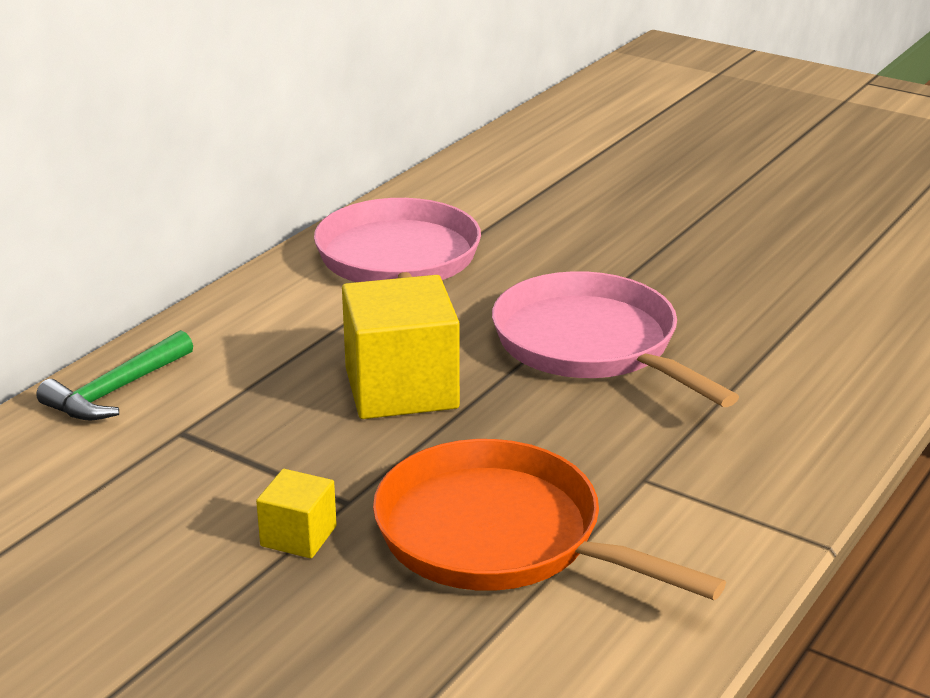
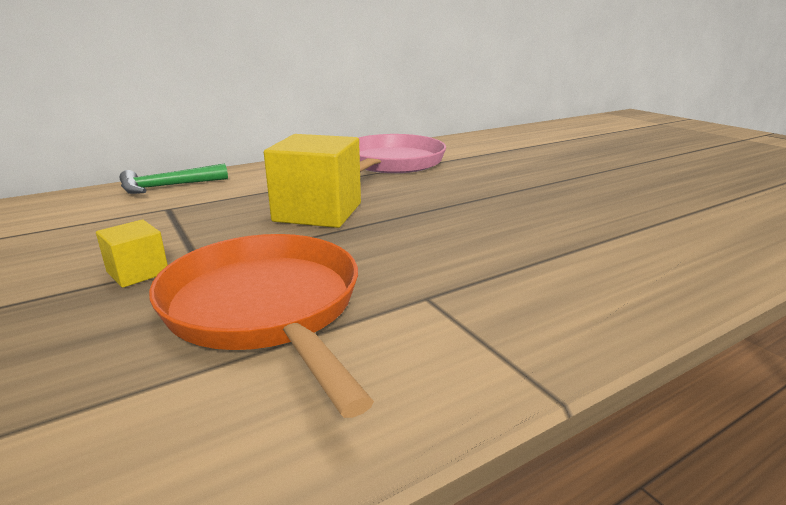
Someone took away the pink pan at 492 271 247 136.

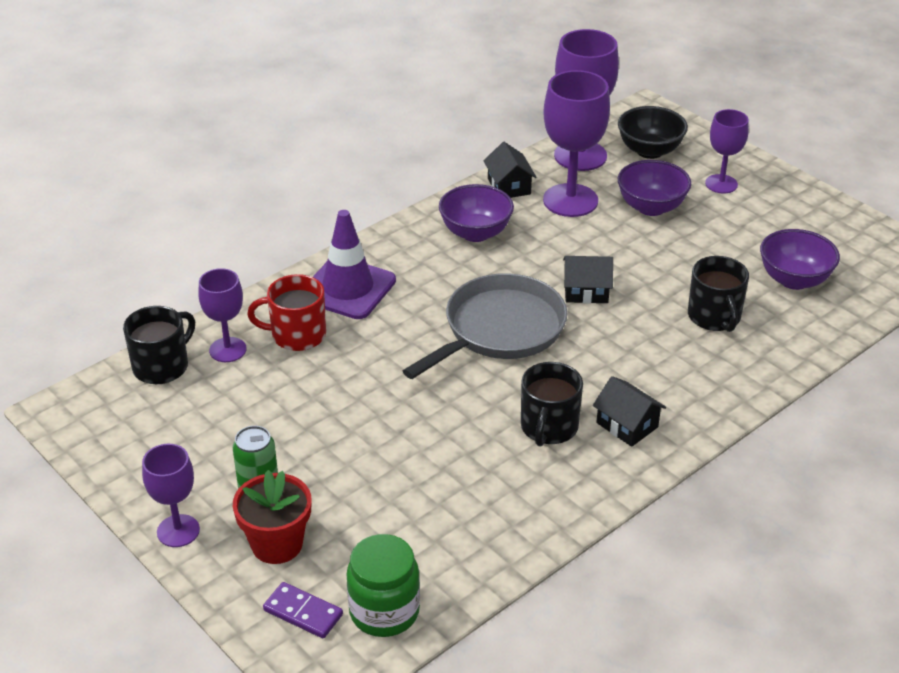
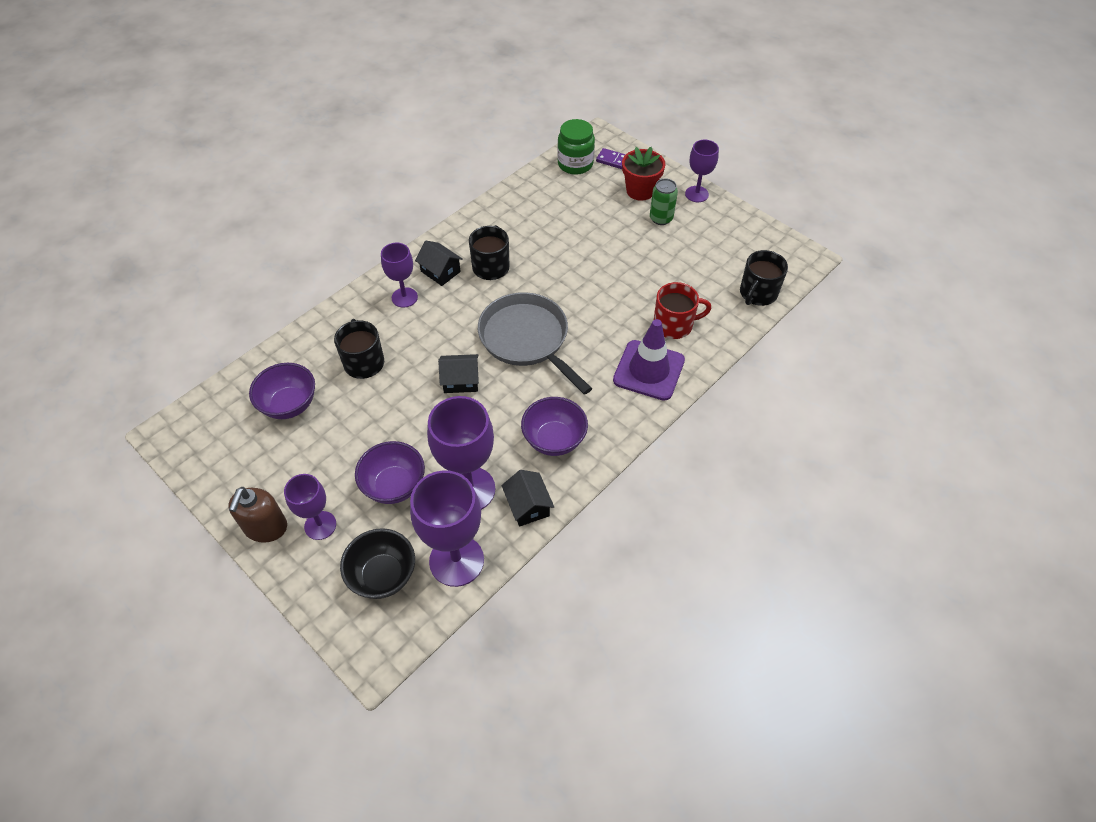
Someone put down the brown soap dispenser at 228 487 59 56.
Someone carried the purple goblet from 198 268 49 94 to 381 243 37 65.
Someone rotated the grey pan at 403 273 165 106 by 105 degrees clockwise.

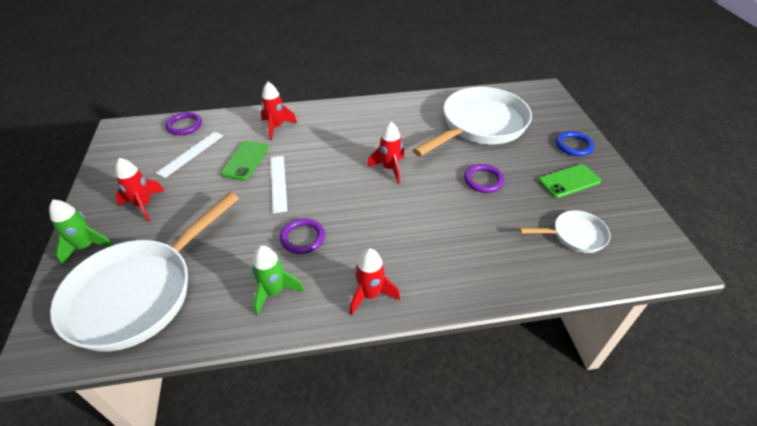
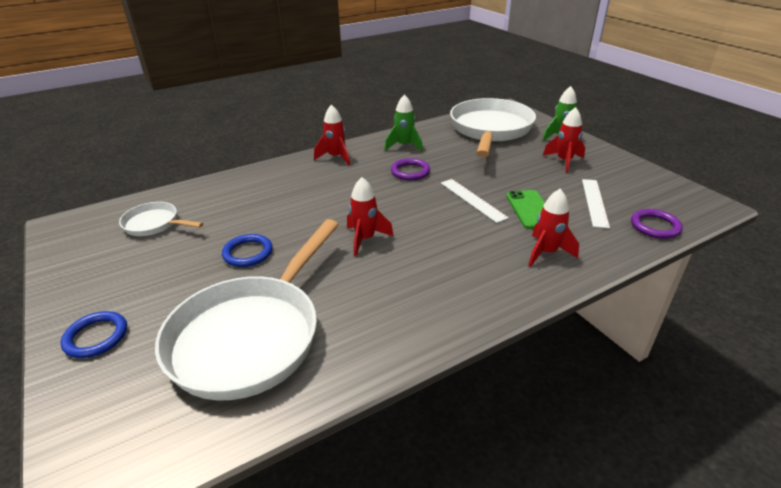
Someone took away the green phone at 538 164 63 34.
Someone repainted the purple ring at 464 164 40 29, which became the blue ring at 222 234 51 33.
Someone rotated the white pan at 520 210 91 43 by 45 degrees clockwise.

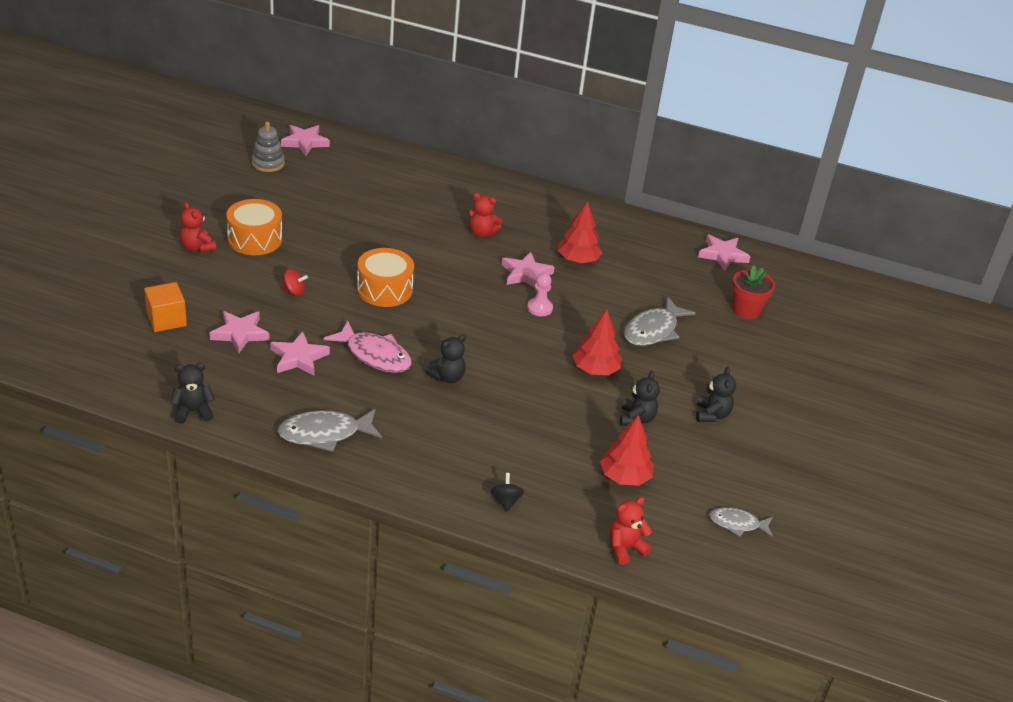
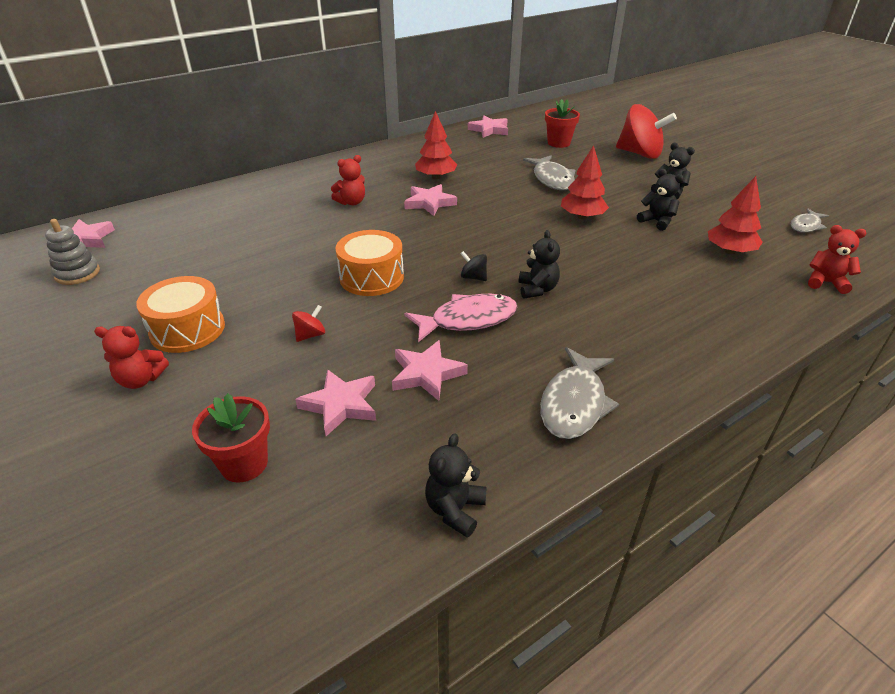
Someone took away the pink pawn at 527 273 26 43.
Someone put down the red spinning top at 616 104 61 55.
Someone carried the black spinning top from 491 473 33 38 to 461 251 26 30.
Someone swapped the orange cube at 144 282 43 50 for the red flower pot at 192 393 78 90.
Someone rotated the red teddy bear at 609 497 43 68 by 105 degrees clockwise.

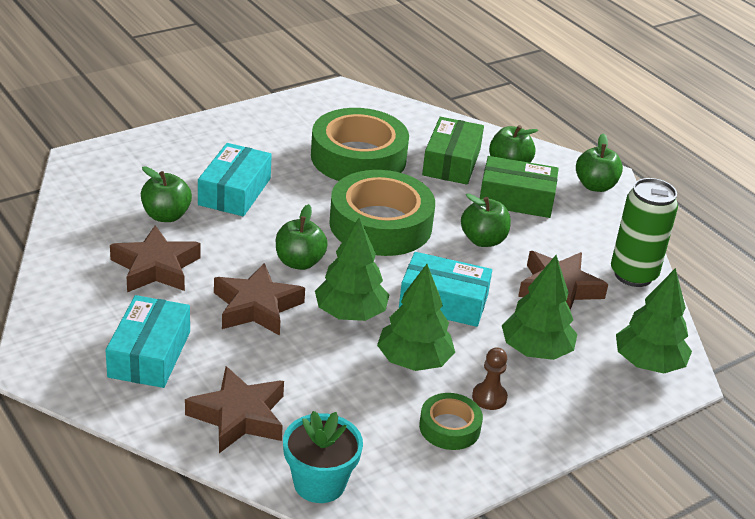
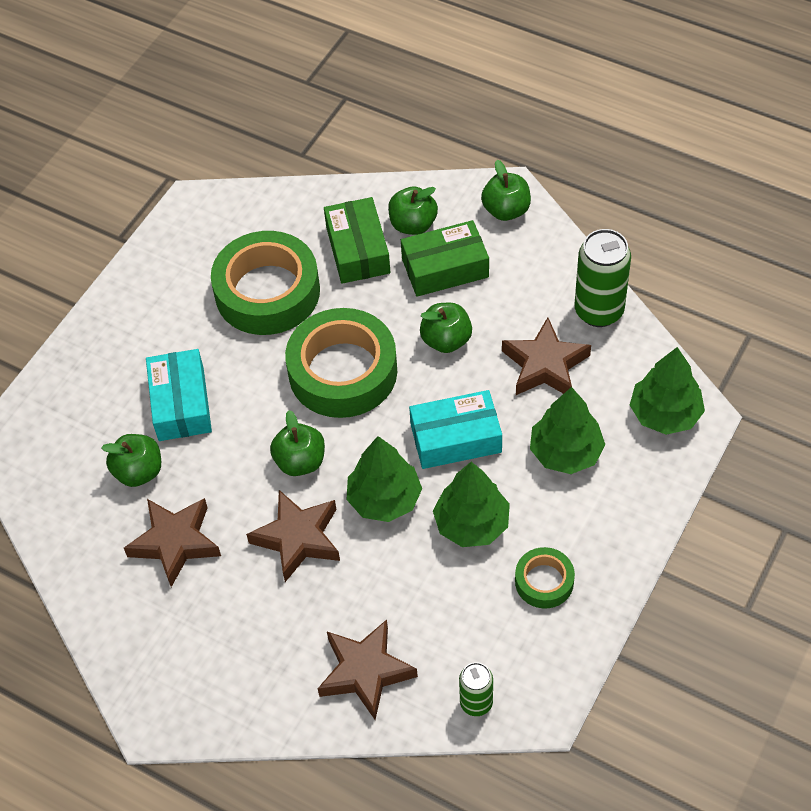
Someone took away the turquoise box at 106 295 84 93.
Someone took away the brown pawn at 472 347 36 63.
Someone swapped the turquoise flower pot at 283 411 80 92 for the green can at 459 662 34 54.

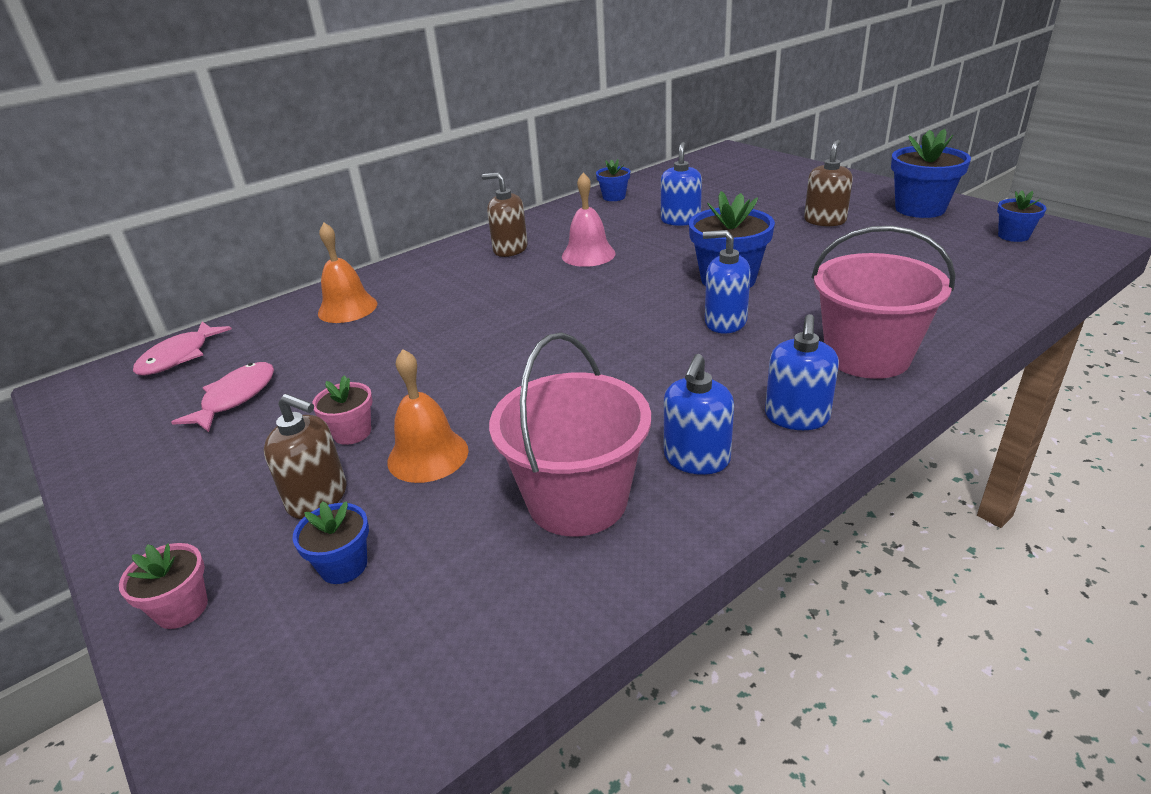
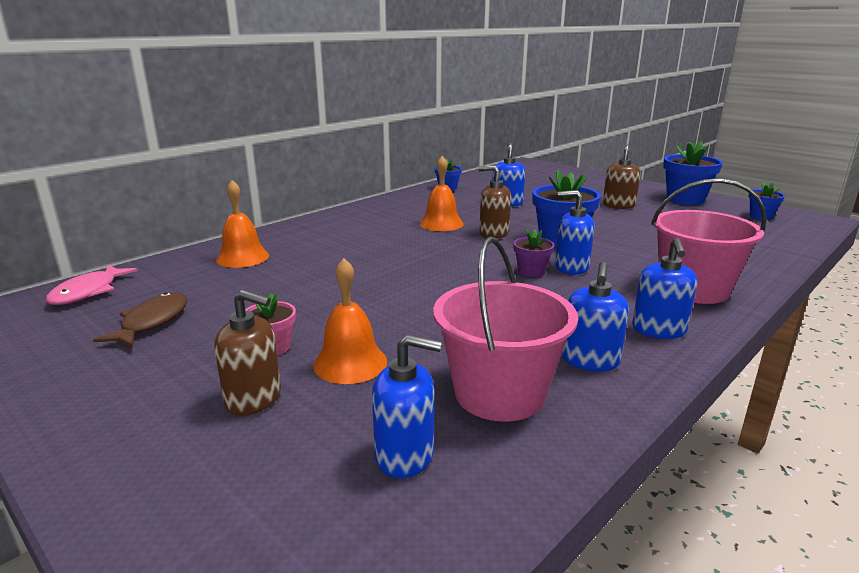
Someone took away the pink flower pot at 119 543 89 86.
Someone took away the blue flower pot at 292 501 77 83.
Someone put down the blue soap dispenser at 372 334 70 144.
Someone put down the purple flower pot at 513 229 42 48.
Someone carried the brown soap dispenser from 482 172 46 85 to 479 165 32 74.
Someone repainted the pink fish at 171 362 103 70, which became the brown fish at 93 292 94 56.
Someone repainted the pink bell at 562 172 54 95, which became the orange bell at 419 156 45 75.

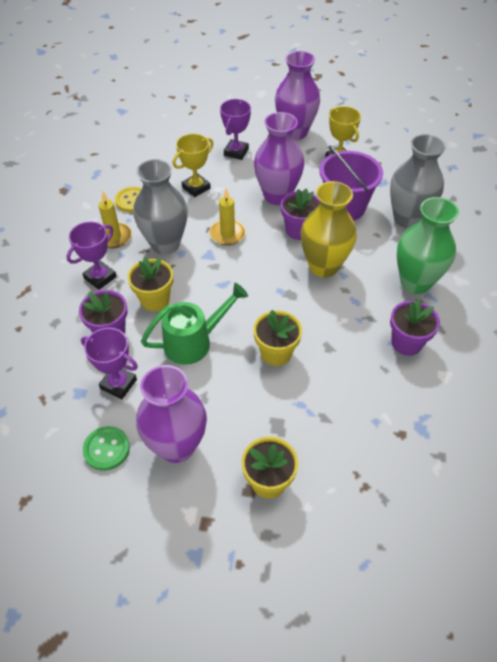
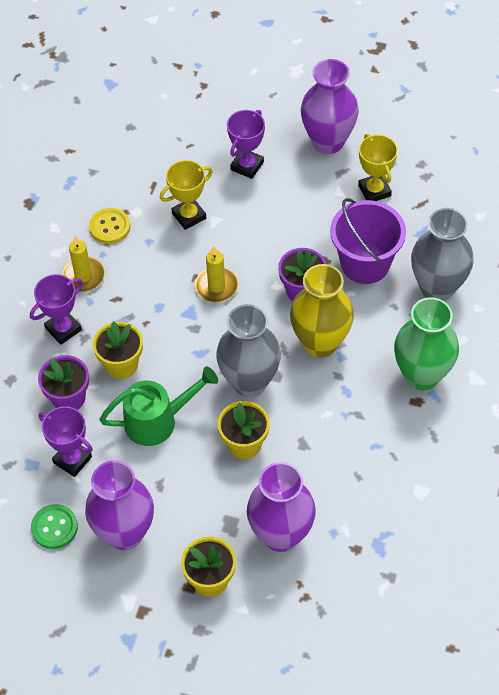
Someone took away the purple flower pot at 390 299 50 57.
Someone carried the grey vase from 133 159 55 96 to 216 304 65 93.
Someone carried the purple vase from 254 112 50 93 to 247 462 69 90.

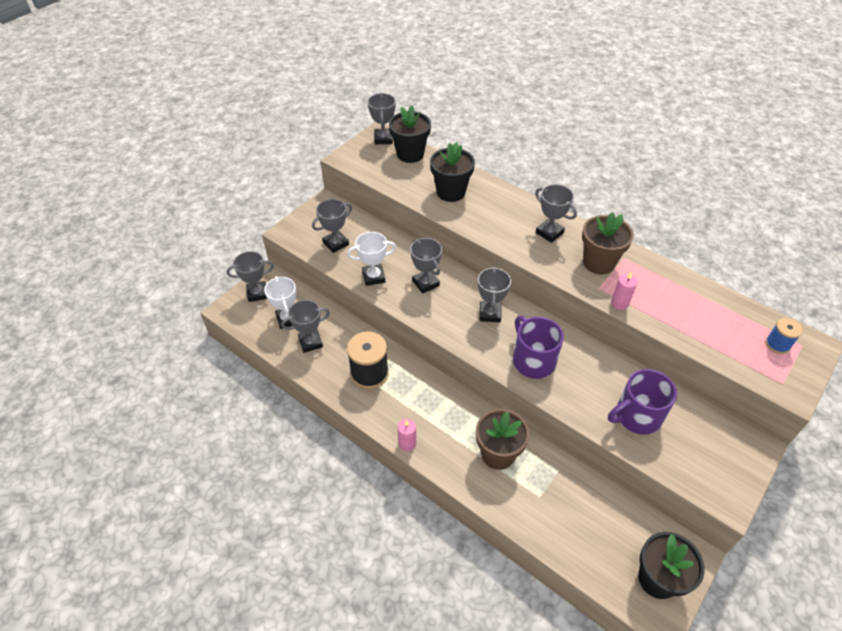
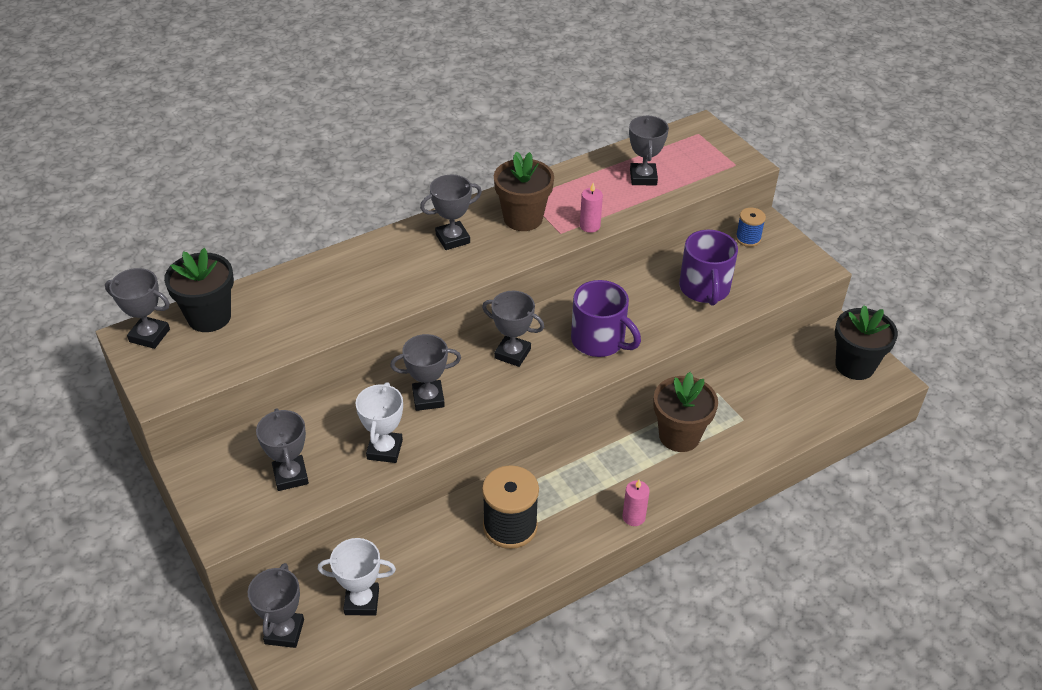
Someone took away the black flower pot at 430 142 45 60.
Someone carried the grey trophy from 281 300 49 53 to 629 116 40 69.
Someone carried the blue spool from 765 318 38 36 to 736 208 30 39.
Someone rotated the purple mug at 513 315 51 64 by 135 degrees counterclockwise.

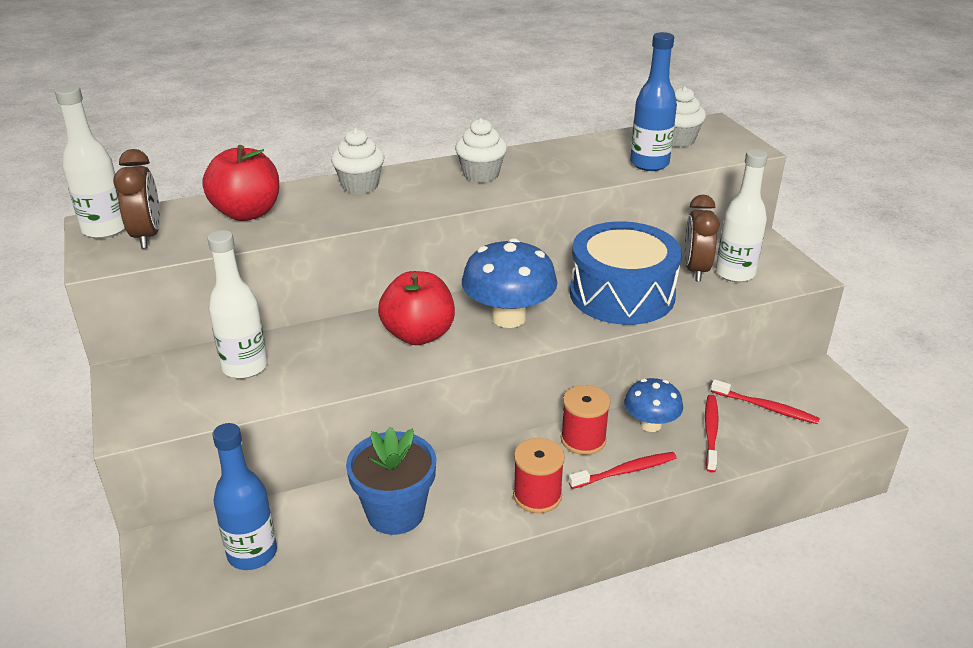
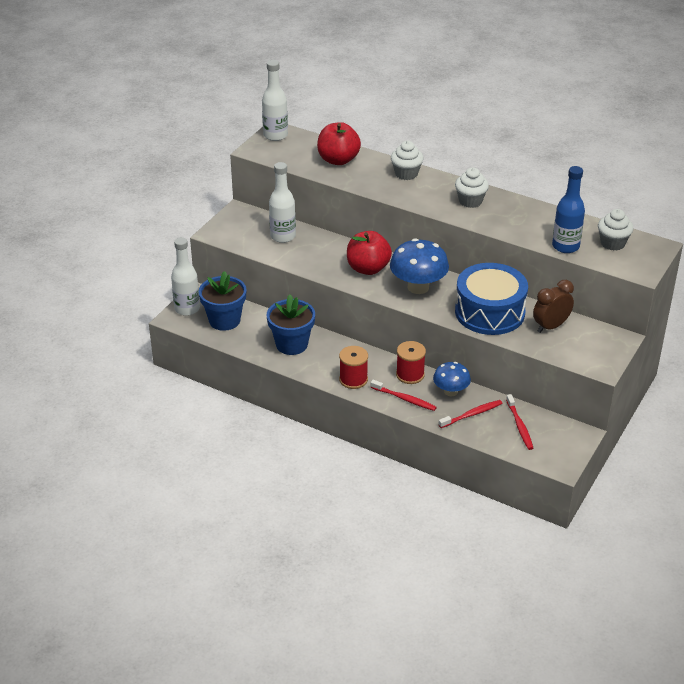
Someone took away the brown clock at 113 149 47 99.
Someone carried the white bottle from 716 149 52 133 to 171 237 29 79.
Someone swapped the blue bottle at 212 423 65 147 for the blue flower pot at 199 271 48 60.

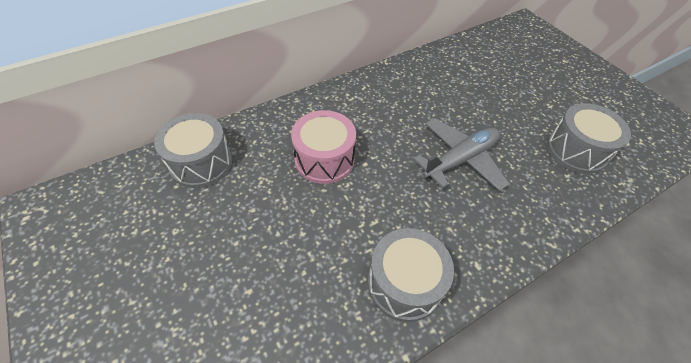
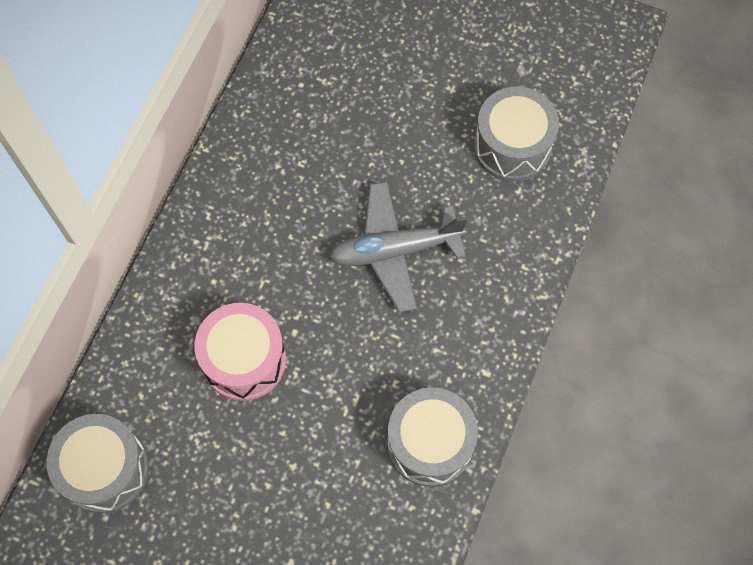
Someone rotated the grey plane at 414 118 95 73 by 120 degrees counterclockwise.

